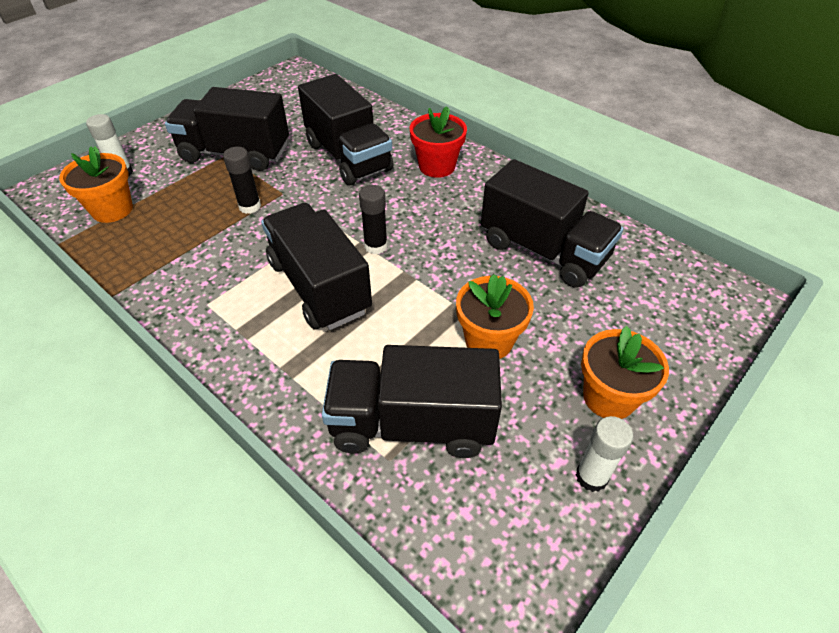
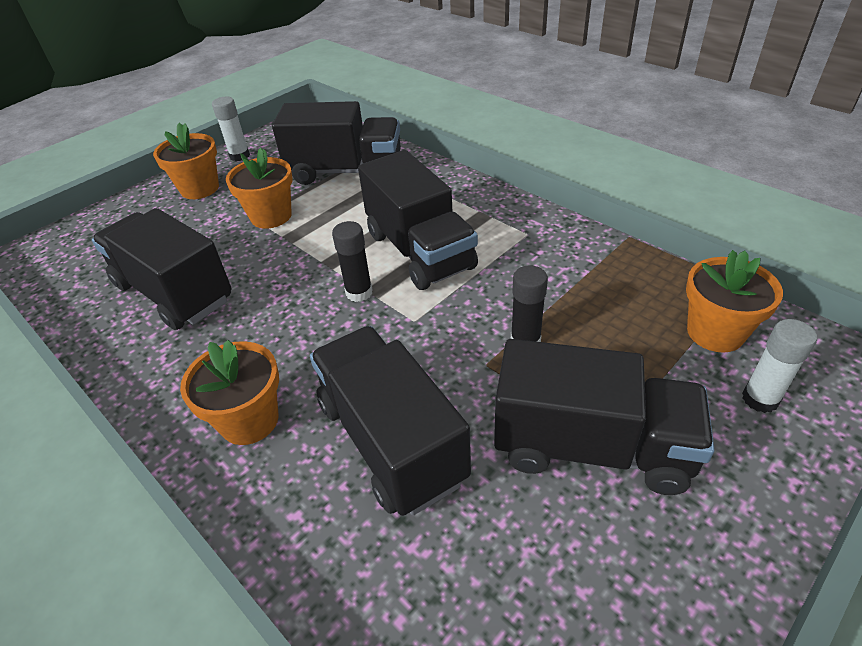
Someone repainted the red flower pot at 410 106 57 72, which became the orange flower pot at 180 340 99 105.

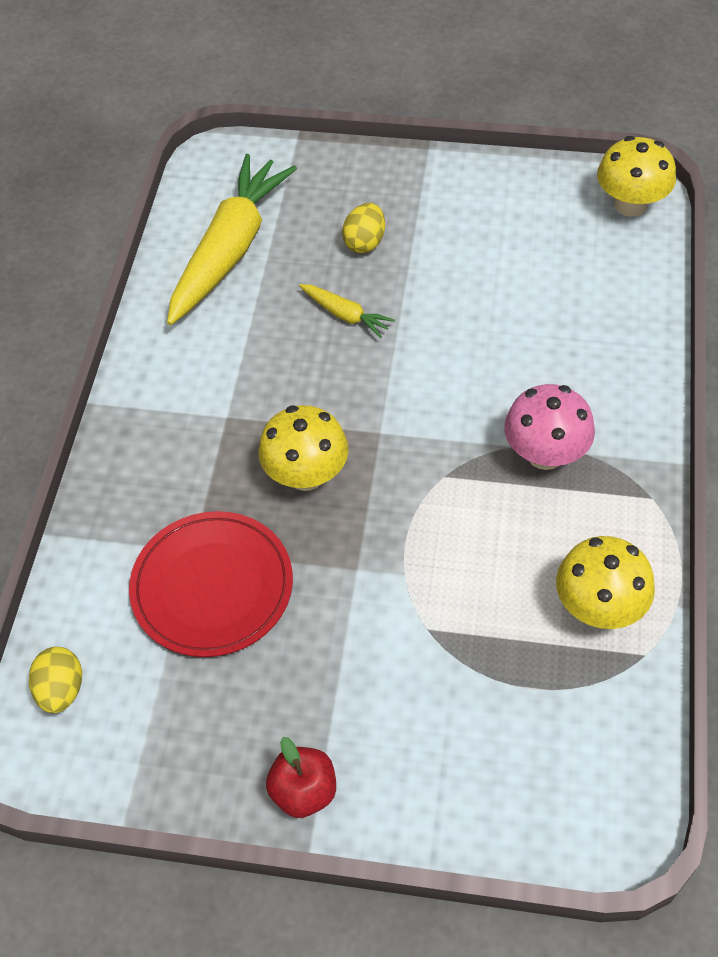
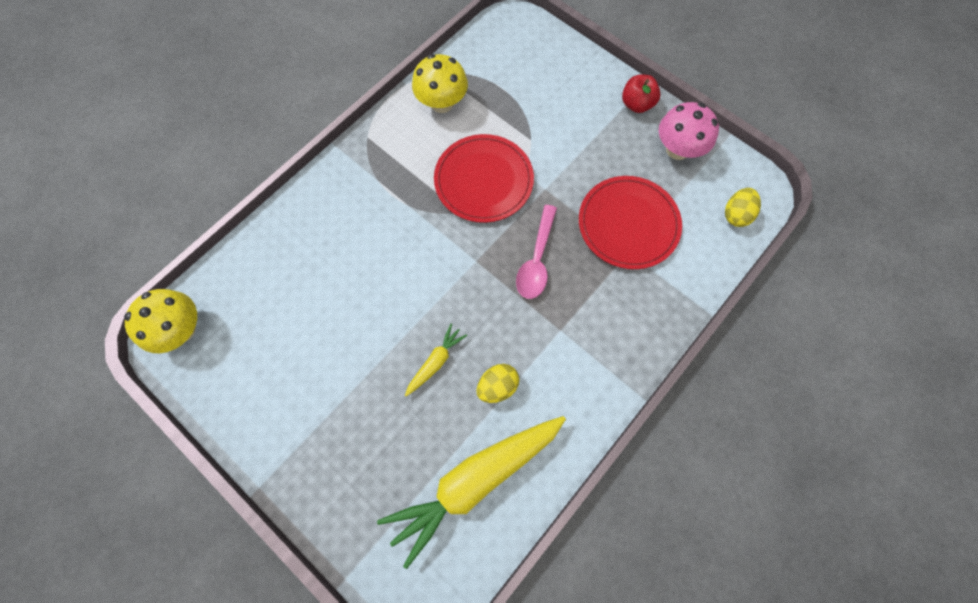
Someone put down the red plate at 434 134 100 89.
Someone carried the yellow egg from 342 203 43 50 to 477 364 42 39.
Someone carried the pink mushroom from 504 384 91 86 to 659 102 60 58.
Someone swapped the yellow mushroom at 258 405 91 86 for the pink spoon at 516 205 41 94.
Someone rotated the yellow carrot at 299 284 96 54 by 60 degrees clockwise.

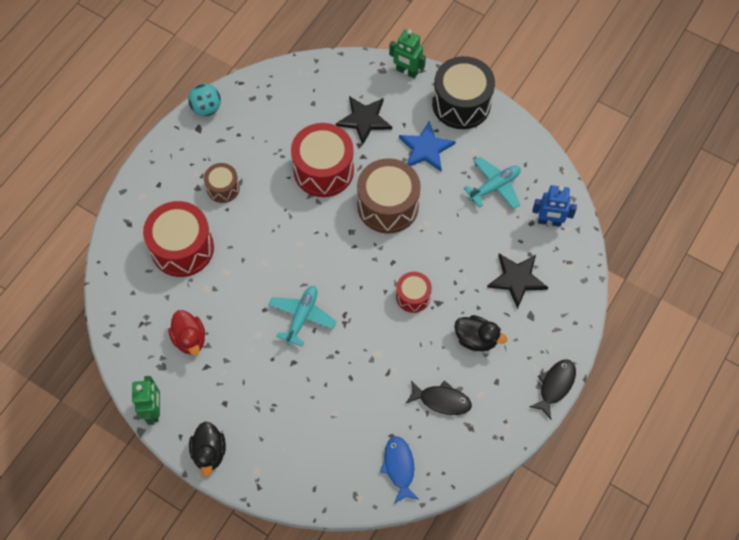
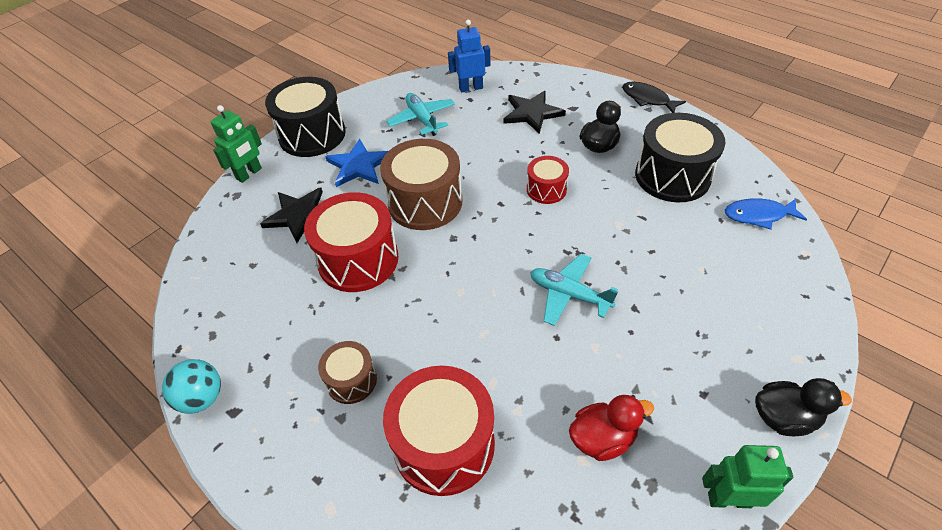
Someone swapped the black fish at 405 380 67 35 for the black drum at 635 113 91 89.
Someone rotated the blue robot at 532 185 45 42 by 120 degrees counterclockwise.

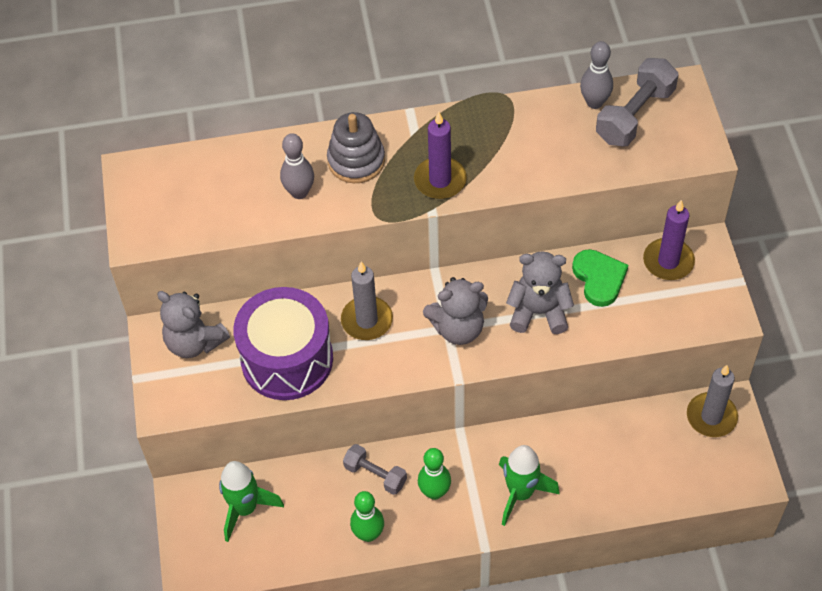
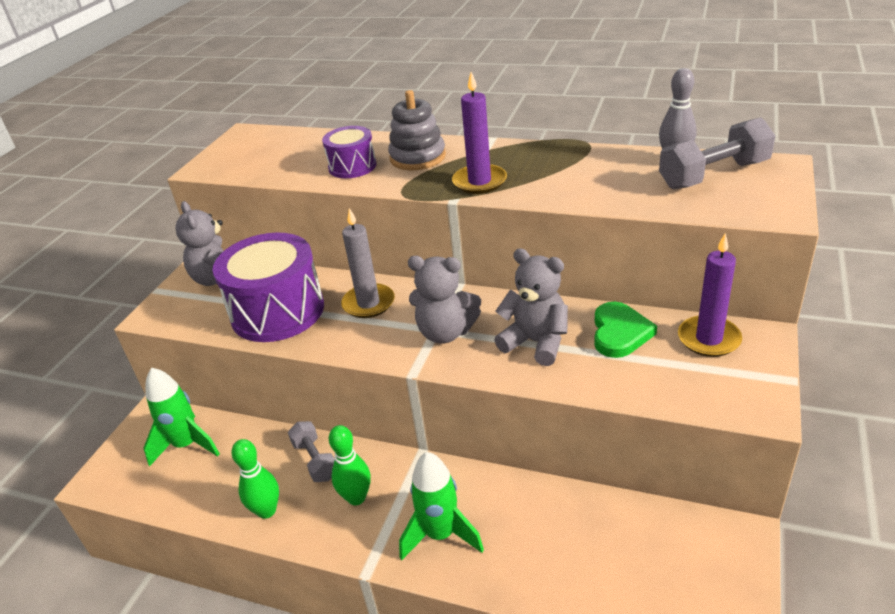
Someone took away the grey candle at 687 365 51 72.
Someone swapped the grey bowling pin at 280 133 34 66 for the purple drum at 322 126 54 52.

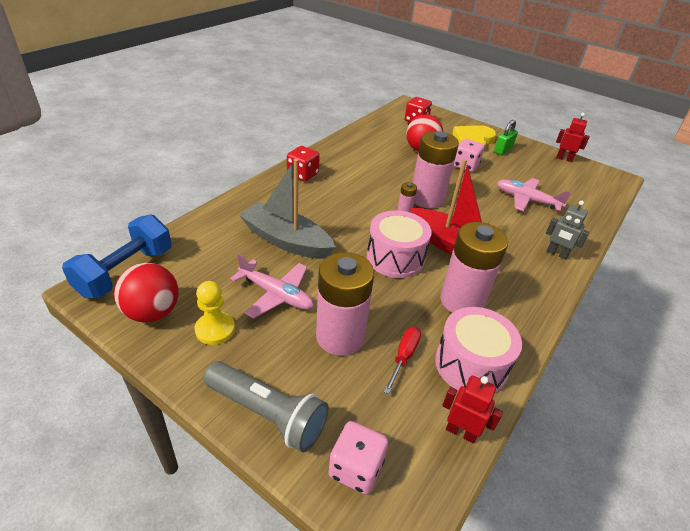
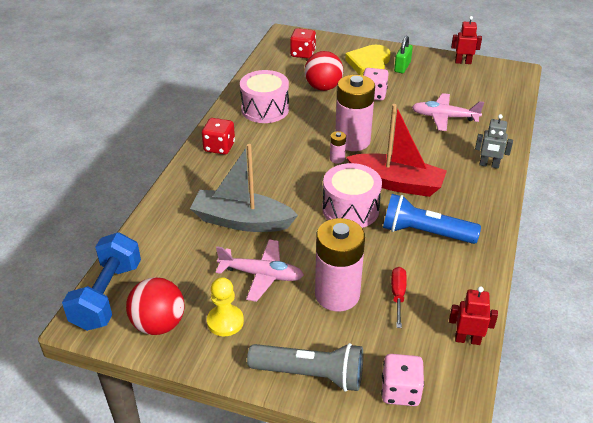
Someone carried the pink drum from 435 307 87 86 to 240 70 49 53.
Someone swapped the pink battery at 440 222 68 91 for the blue flashlight at 383 194 98 50.

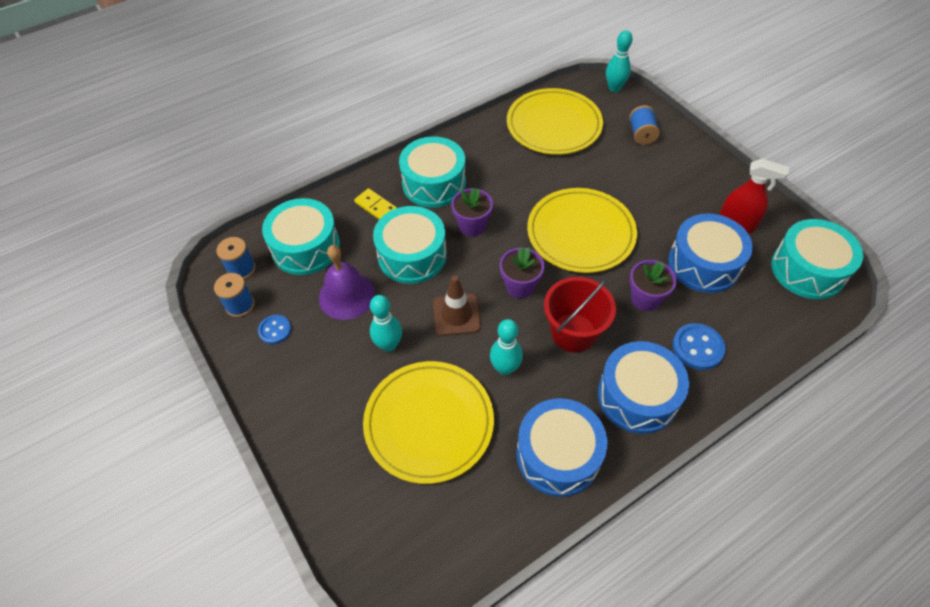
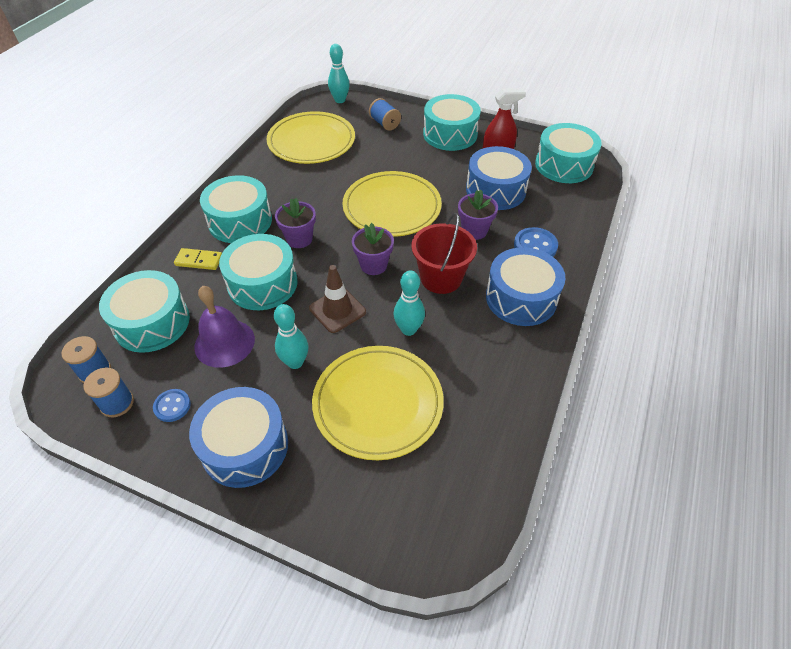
Someone put down the turquoise drum at 423 94 58 57.
Someone carried the blue drum from 516 398 91 99 to 189 387 99 101.

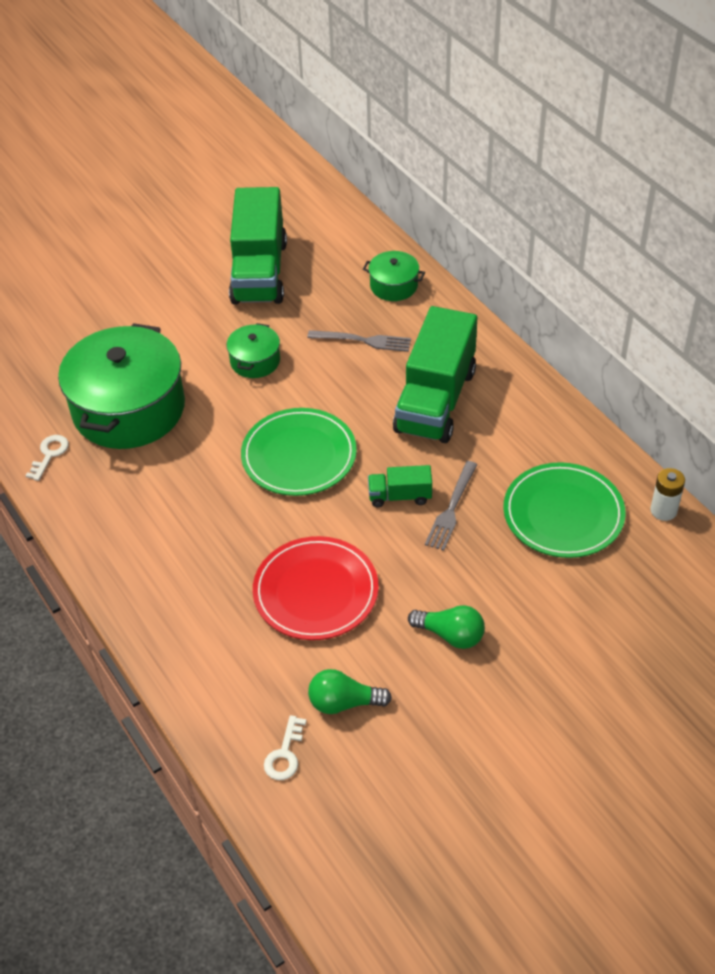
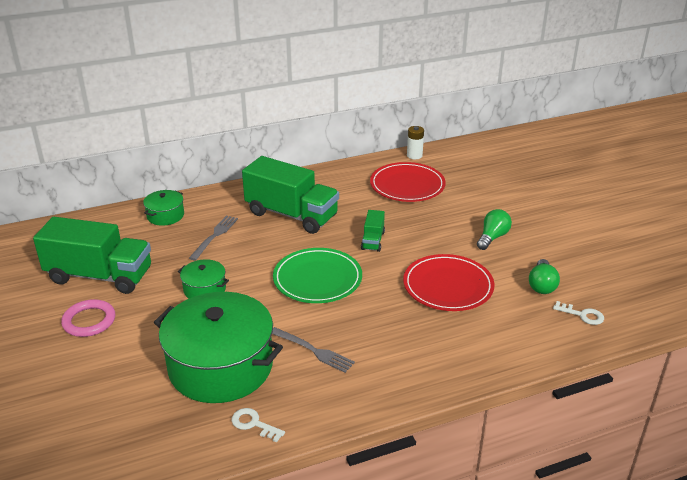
Someone put down the pink ring at 61 299 54 38.
Someone carried the grey fork from 425 461 53 90 to 272 327 83 46.
Someone repainted the green plate at 503 462 123 96, which became the red plate at 370 162 76 40.

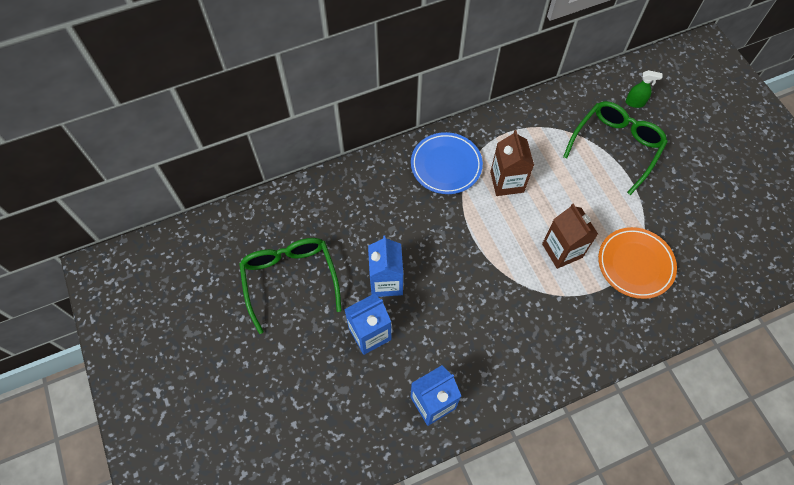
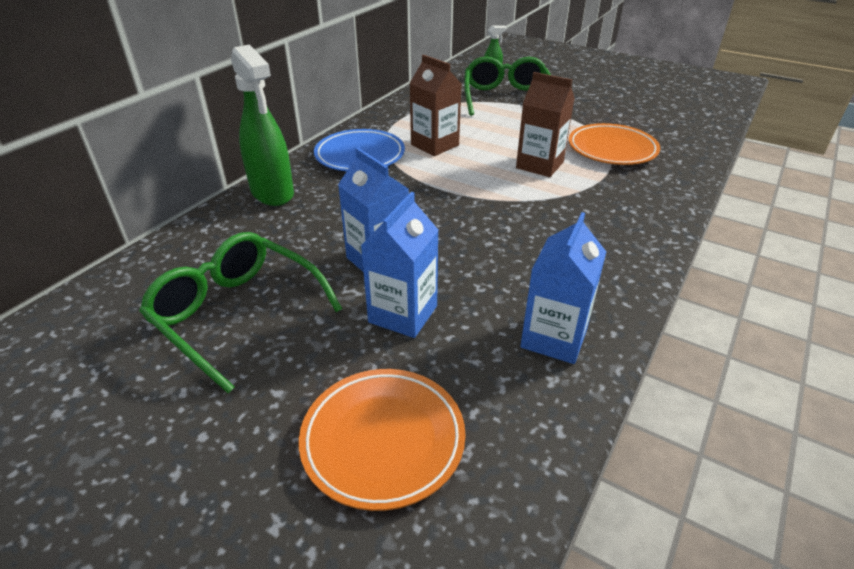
Someone put down the green spray bottle at 231 45 63 161.
Someone put down the orange plate at 299 369 167 142.

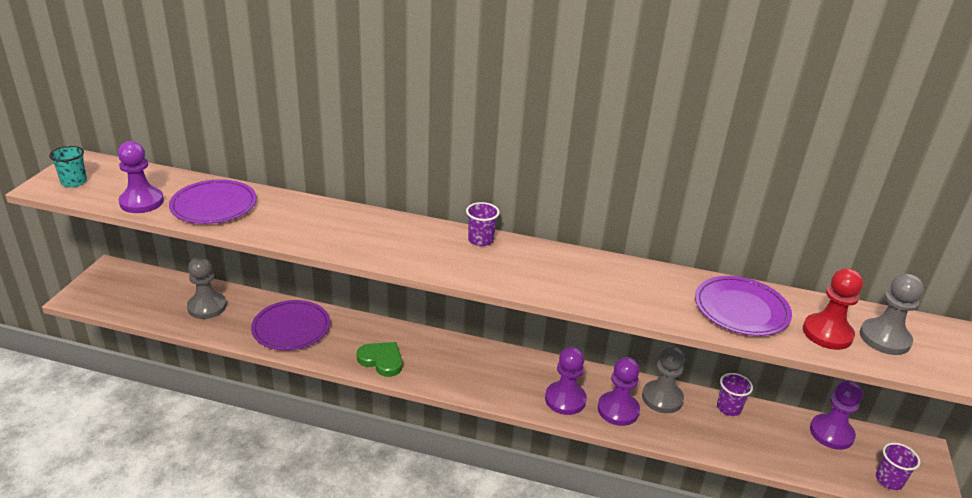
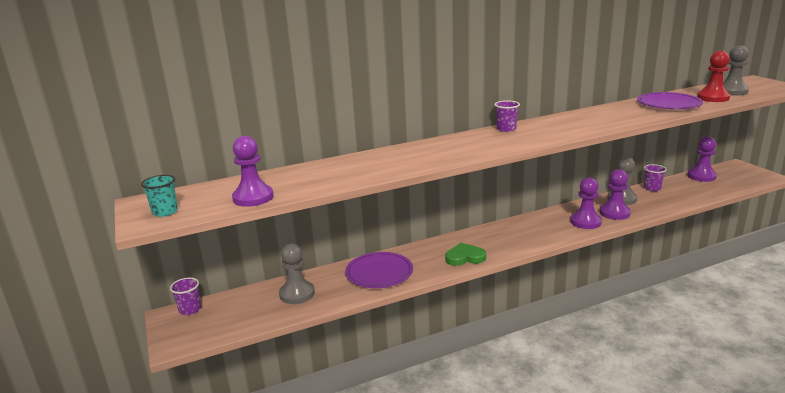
Someone took away the purple plate at 169 179 88 45.
Someone carried the purple cup from 876 443 44 47 to 170 277 31 38.

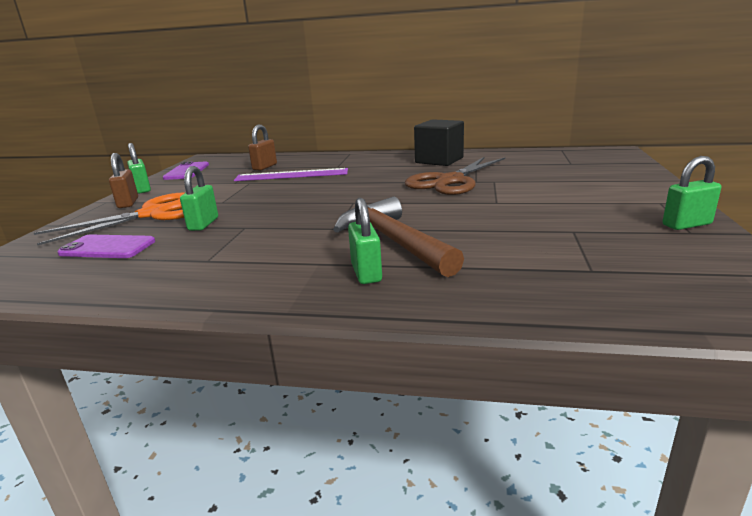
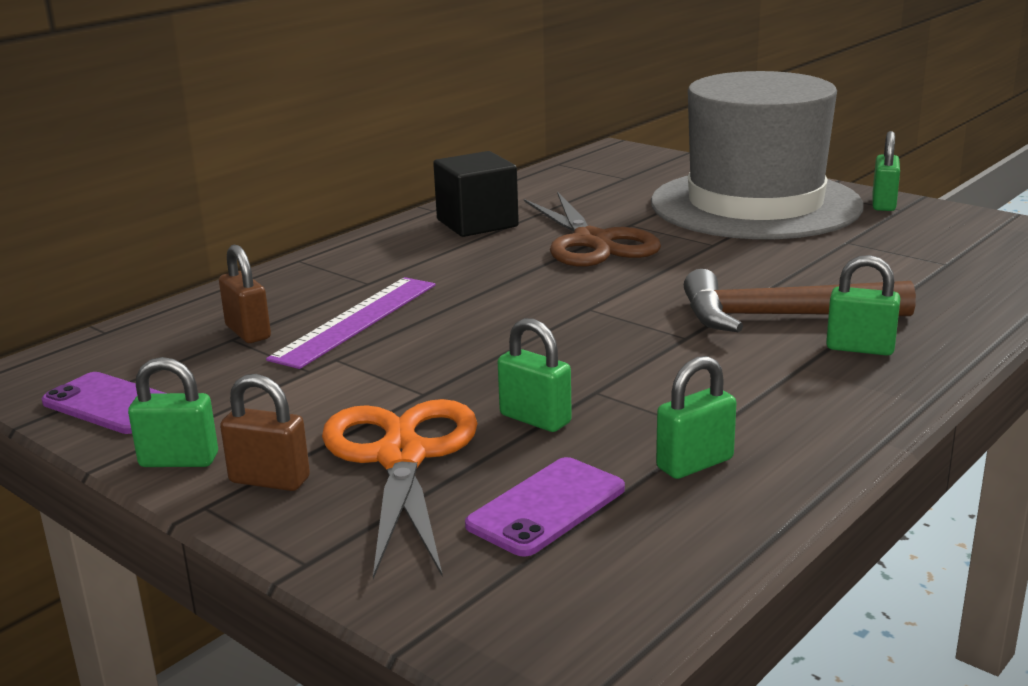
Someone put down the grey hat at 651 71 213 168.
Someone put down the green padlock at 656 356 80 123.

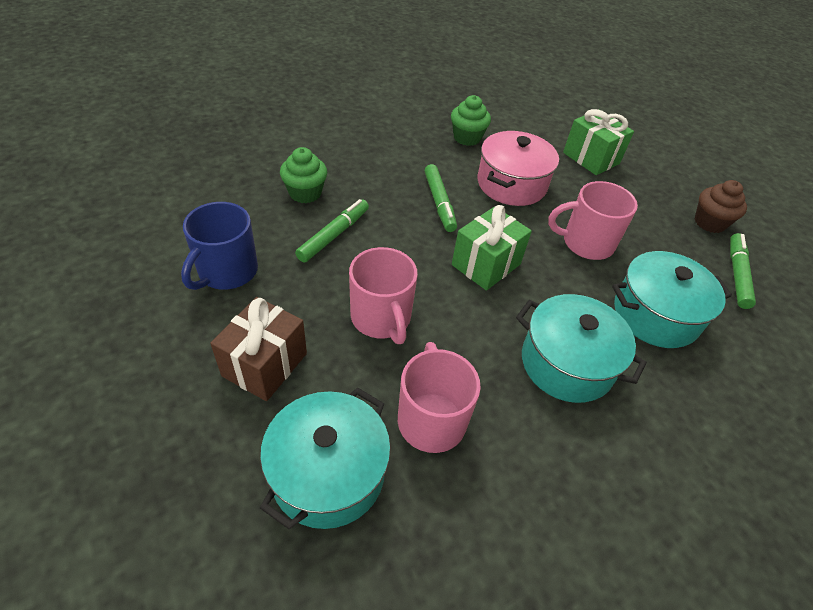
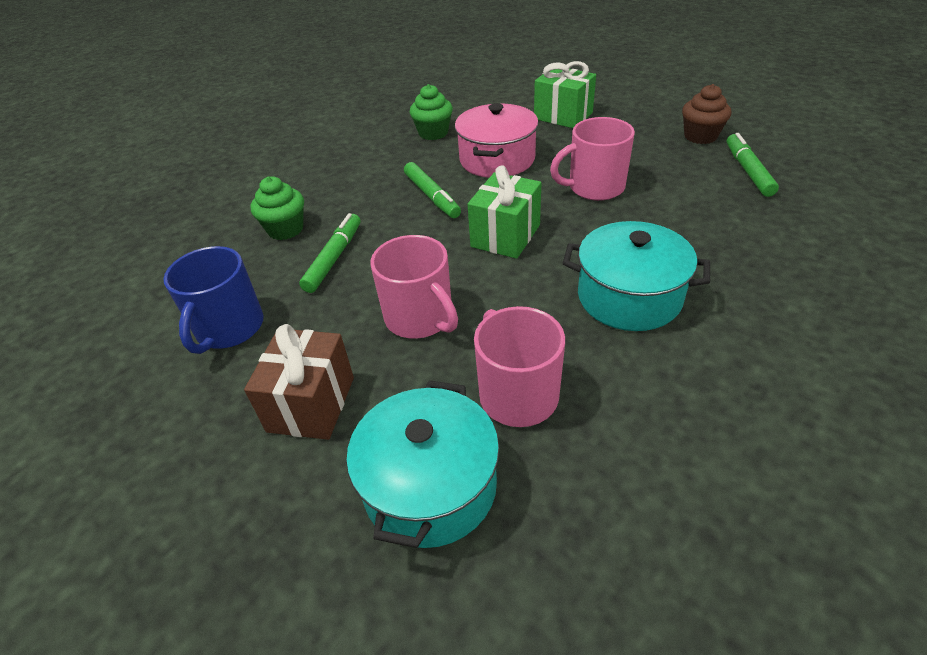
Someone took away the turquoise pot at 612 251 120 97.

